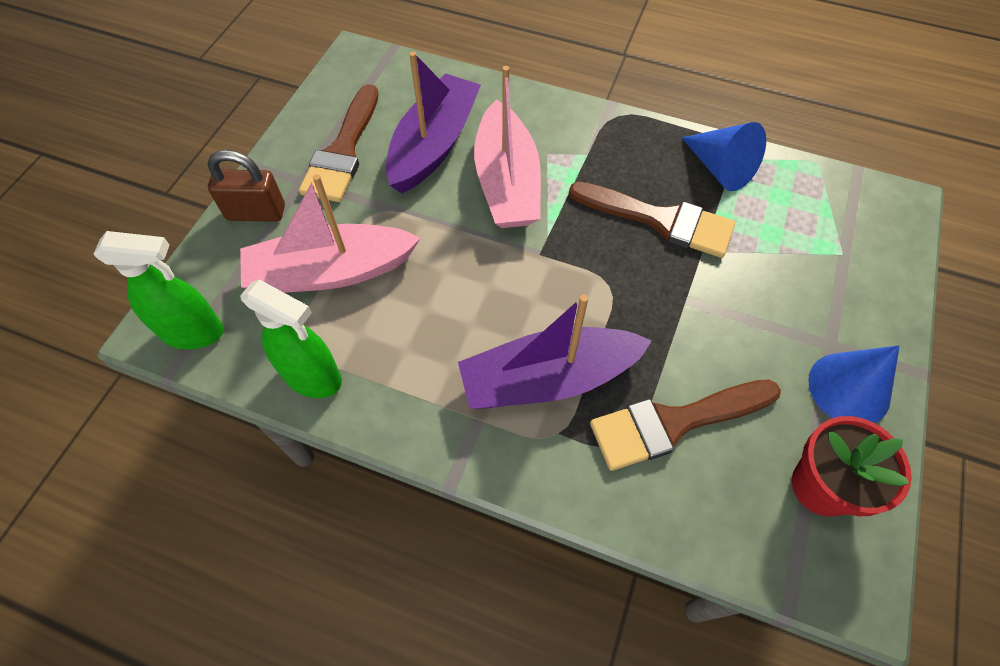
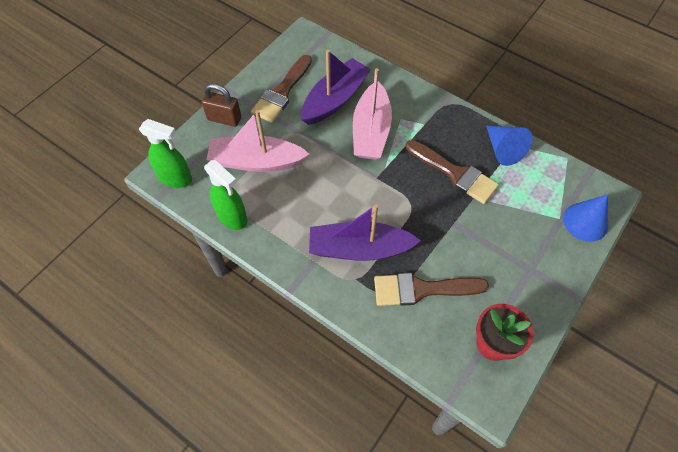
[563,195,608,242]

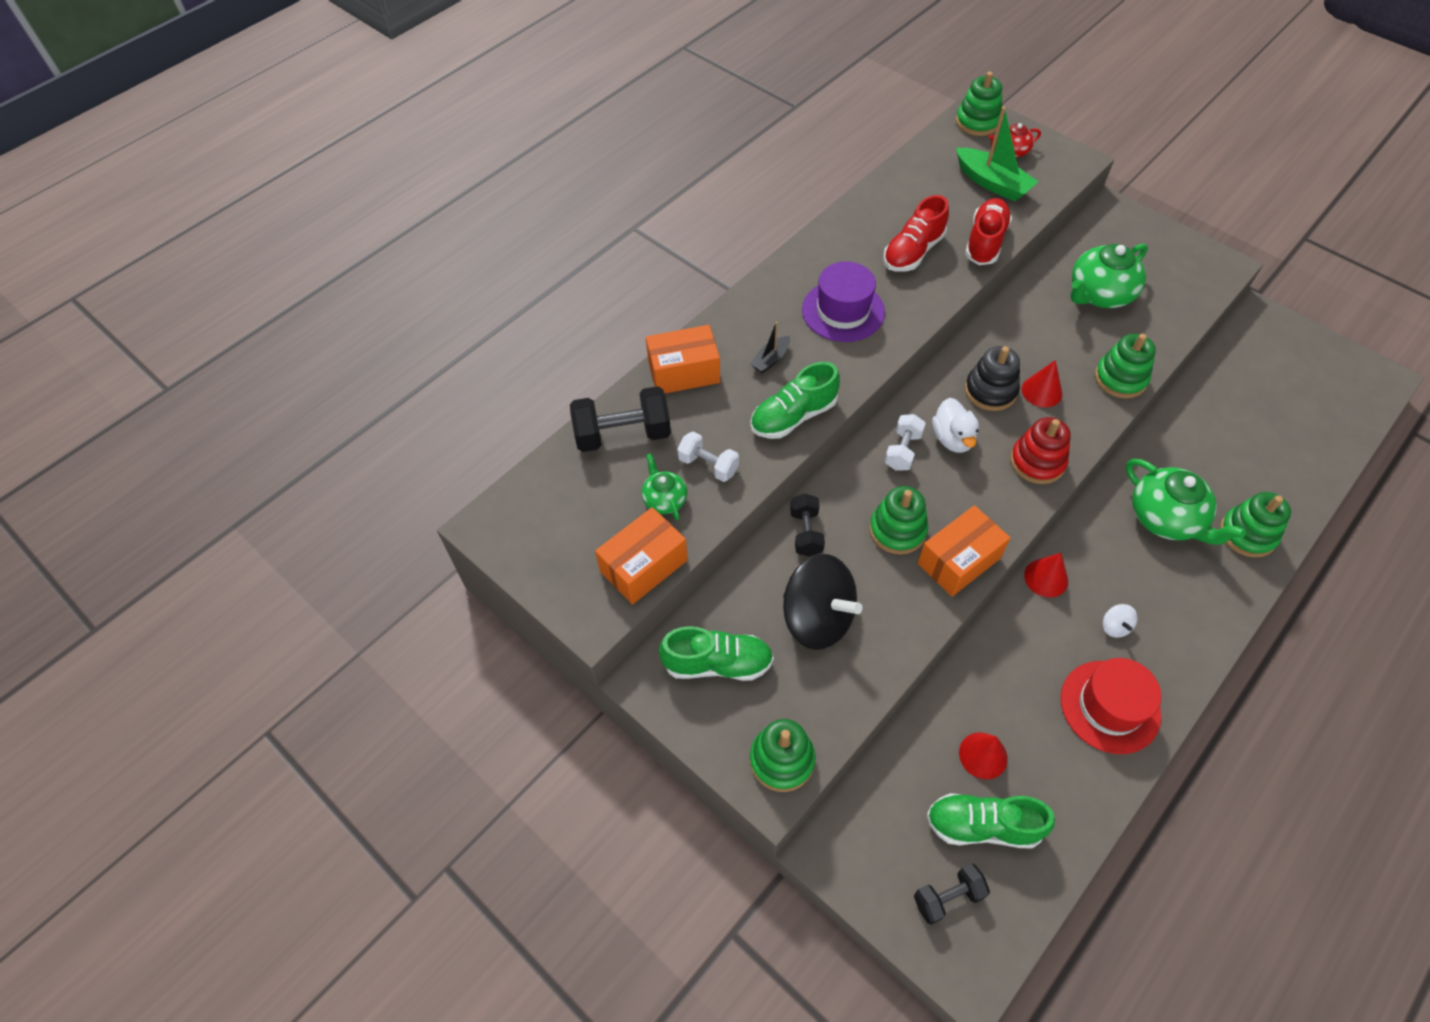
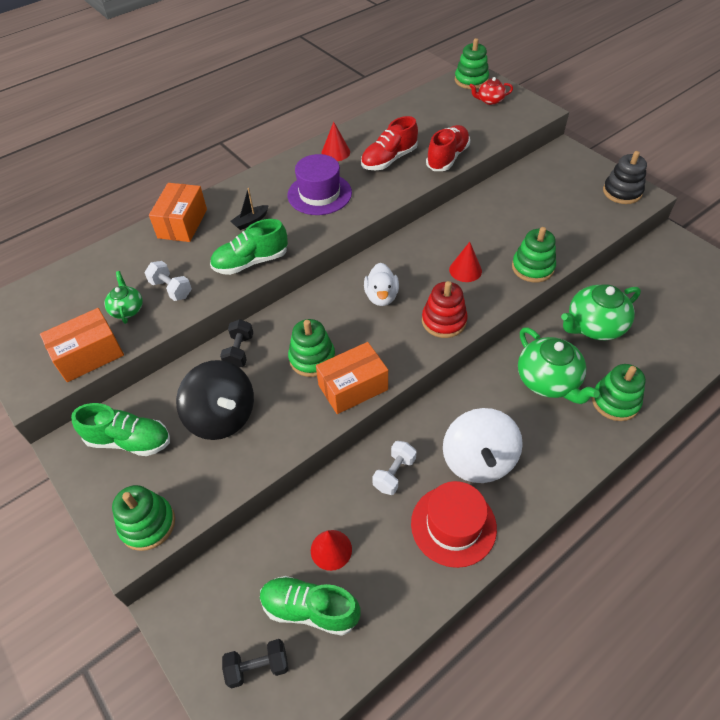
[956,106,1039,201] (first image)
[561,284,641,340]
[149,183,207,242]
[603,151,647,204]
[570,386,671,452] (first image)
[372,441,417,495]
[321,122,350,161]
[443,408,523,483]

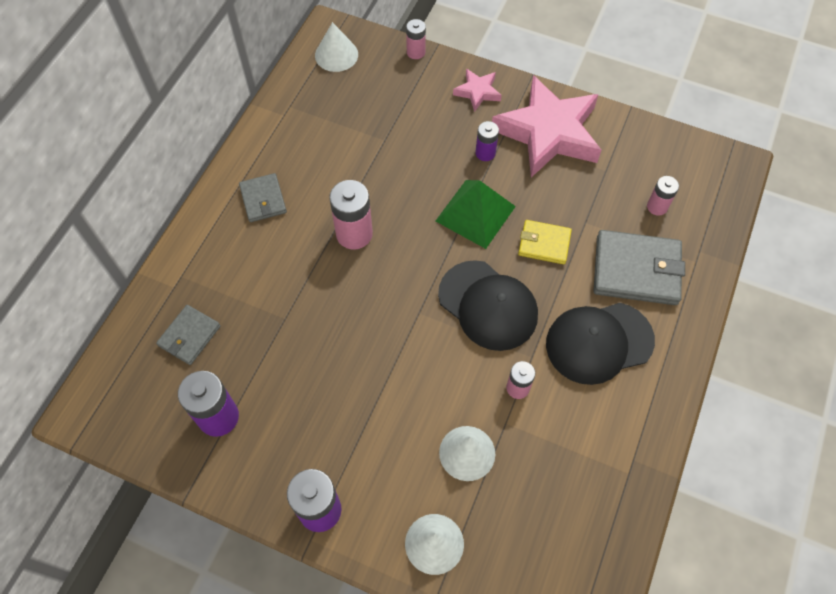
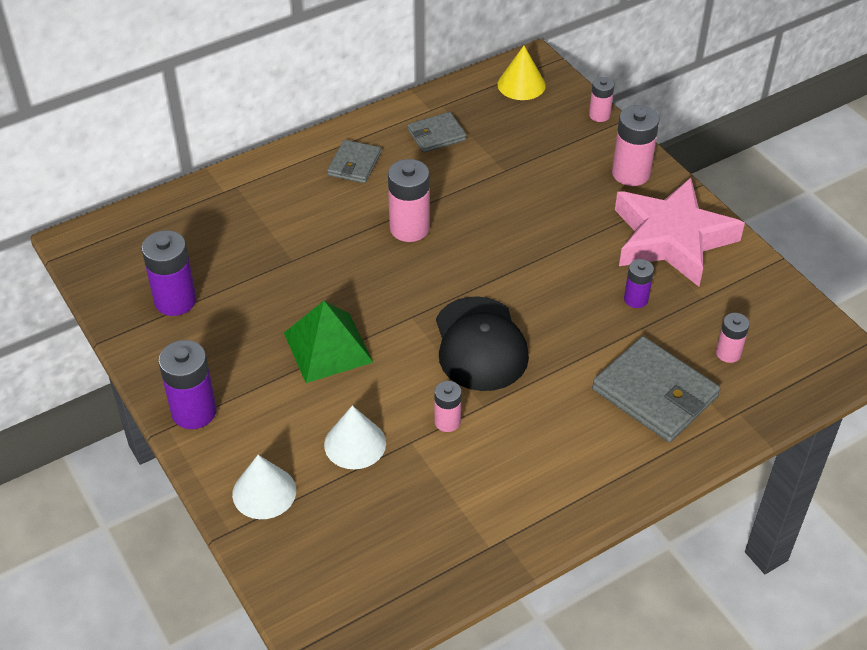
[497,46,546,100]
[612,105,659,186]
[624,259,654,308]
[284,301,373,383]
[518,220,572,264] (first image)
[546,303,655,385] (first image)
[407,112,467,153]

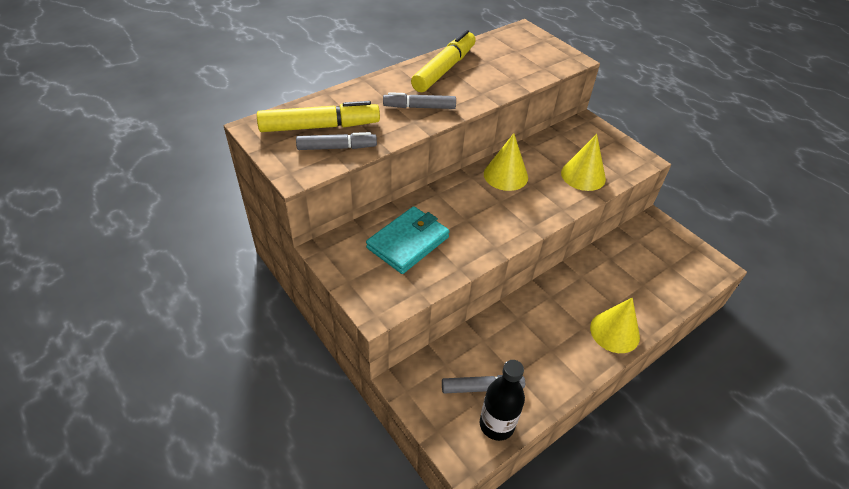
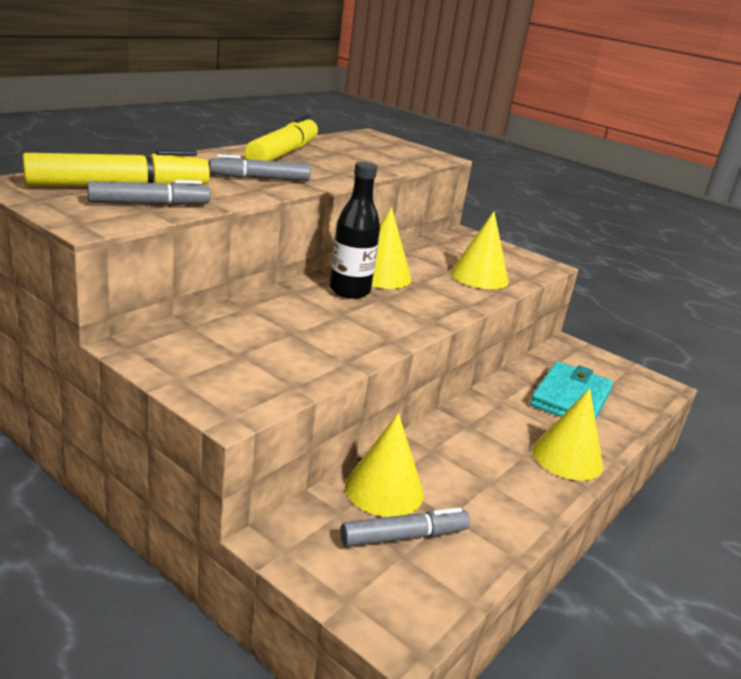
[530,362,613,421]
[330,161,380,299]
[345,413,424,517]

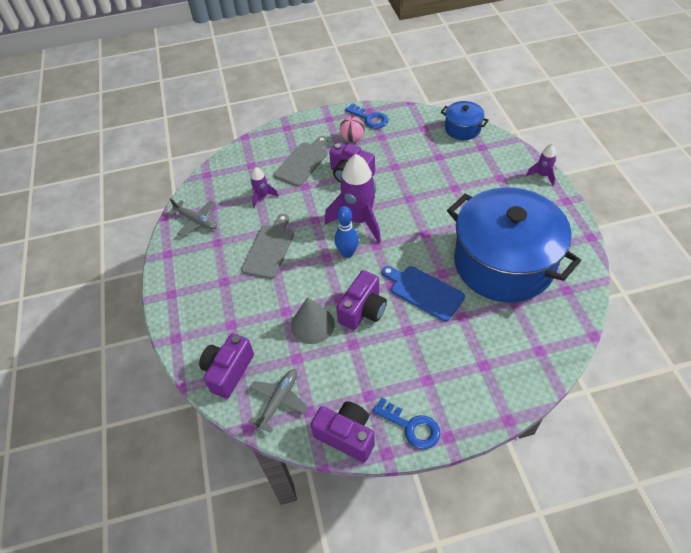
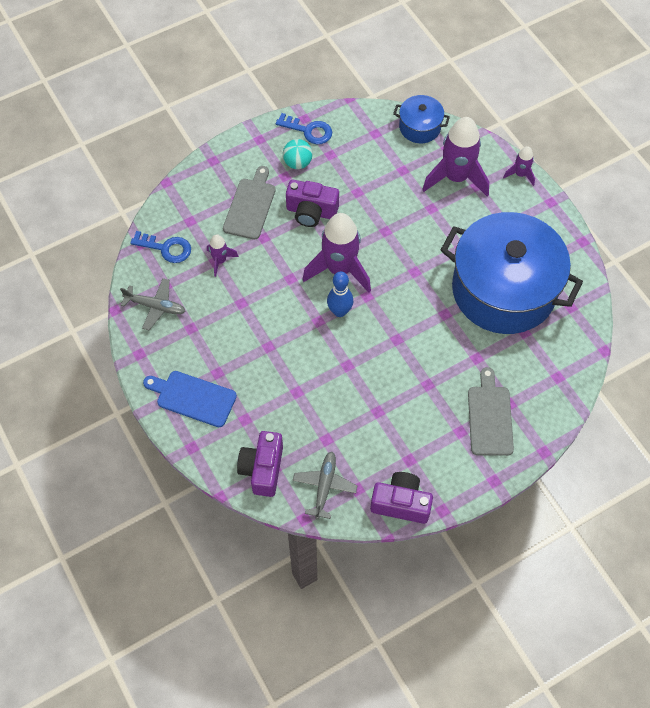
[283,139,312,169]
[468,367,514,456]
[143,371,237,427]
[336,270,387,330] (first image)
[291,297,335,344] (first image)
[130,231,191,263]
[422,117,489,196]

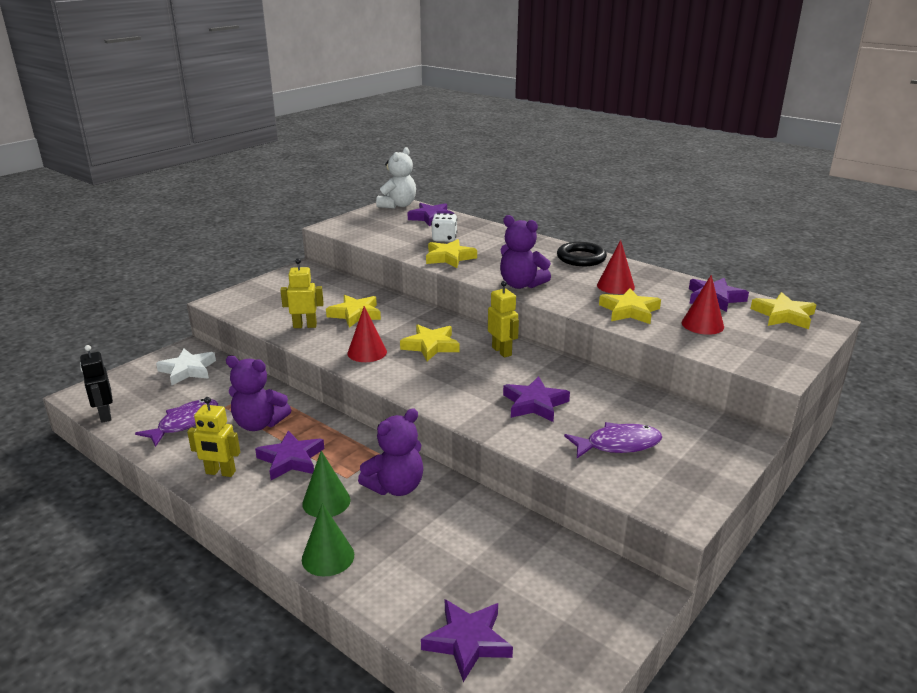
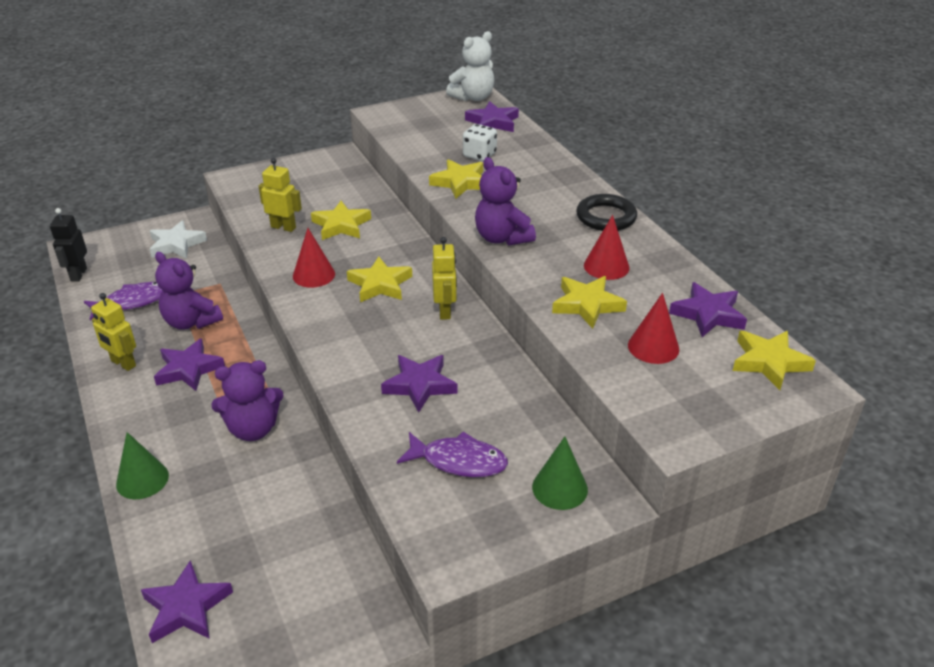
[532,436,588,510]

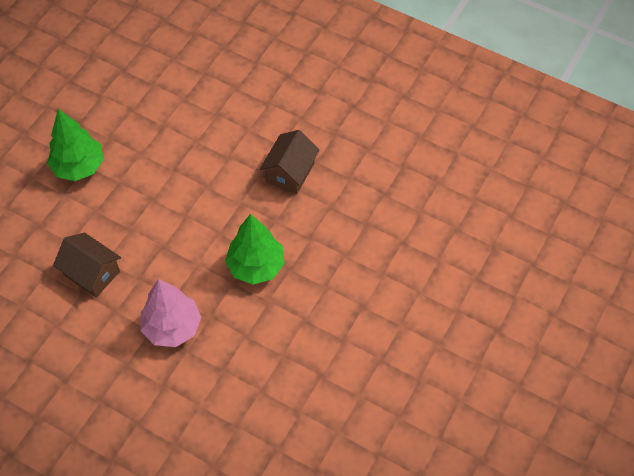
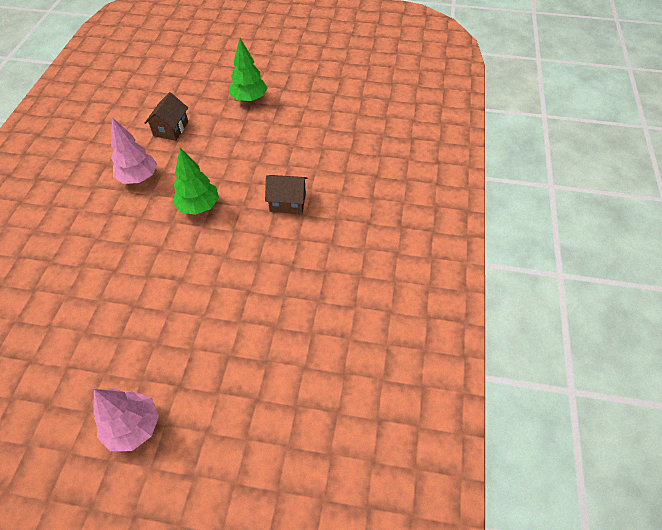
[93,388,159,451]

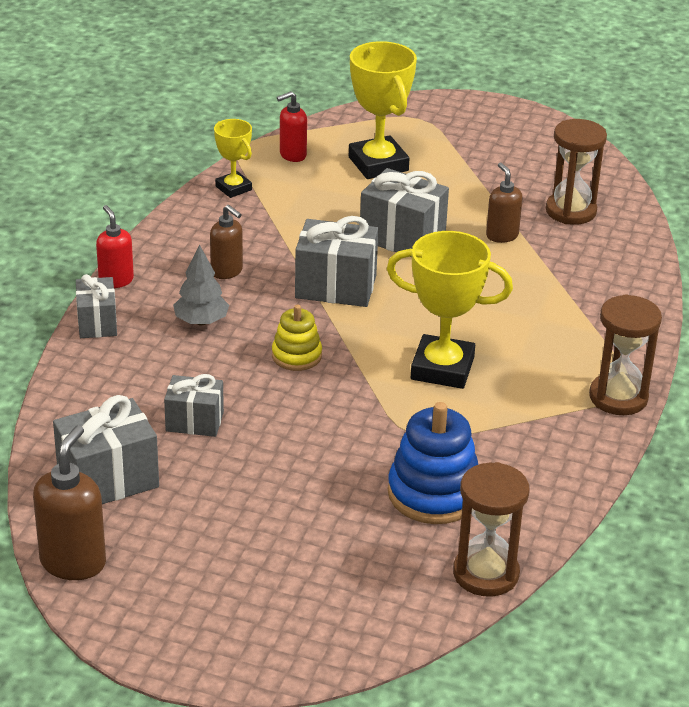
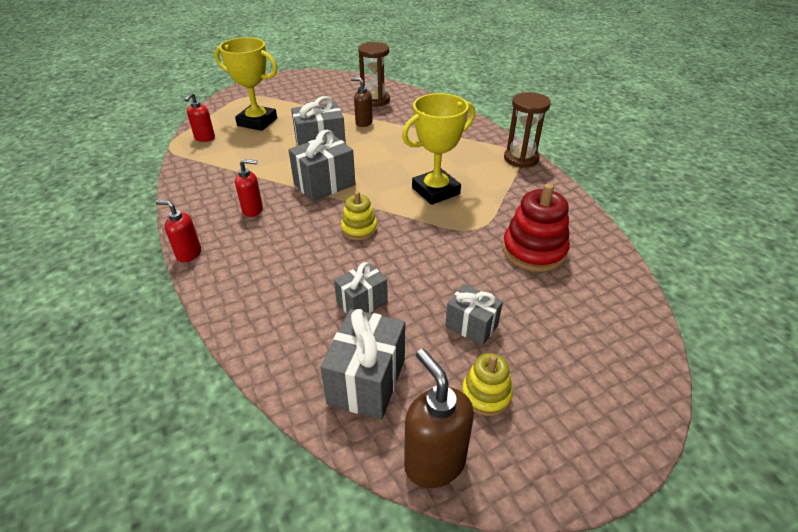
[214,119,252,198] (first image)
[235,159,263,217]
[173,244,229,325] (first image)
[445,284,503,346]
[502,183,570,272]
[453,462,530,597] (first image)
[462,353,513,416]

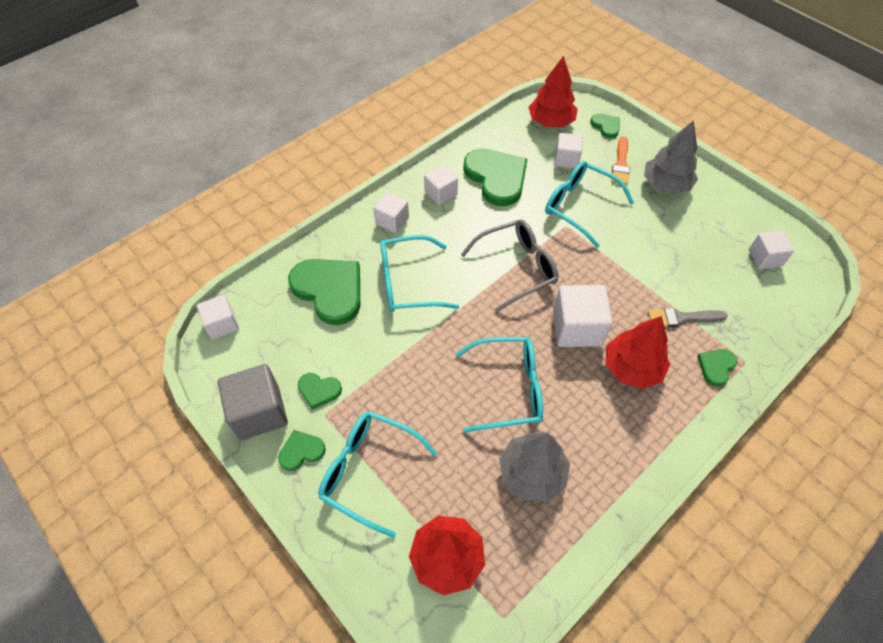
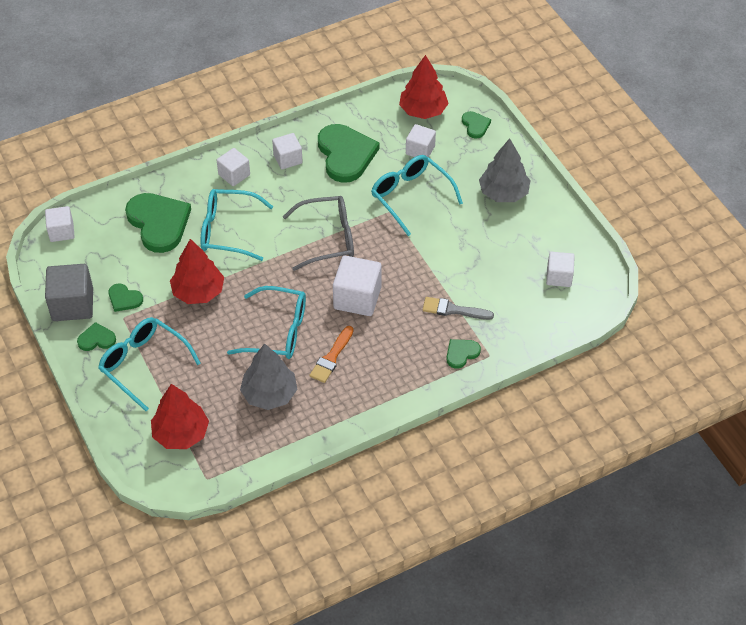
[309,326,354,383]
[170,239,224,304]

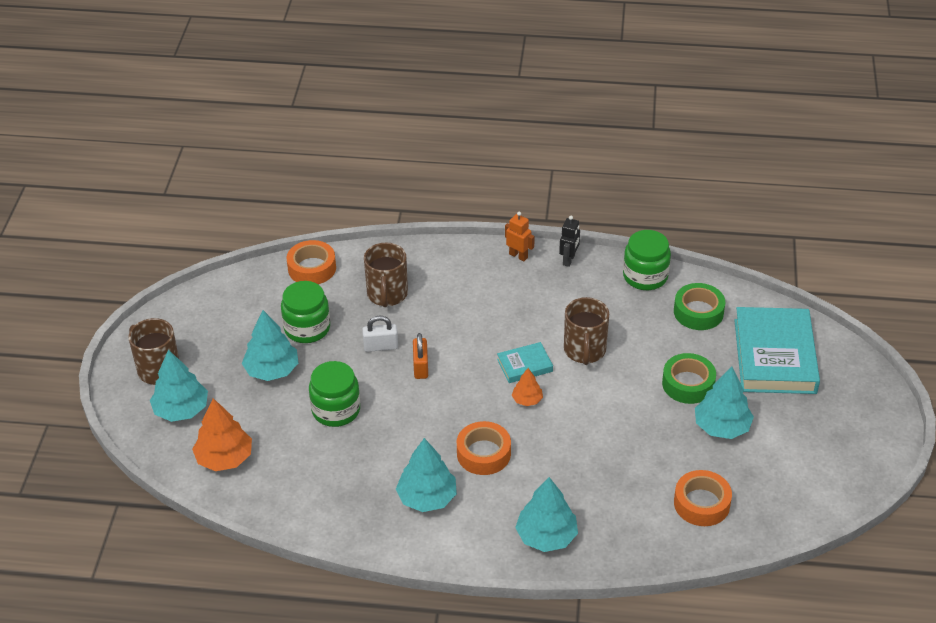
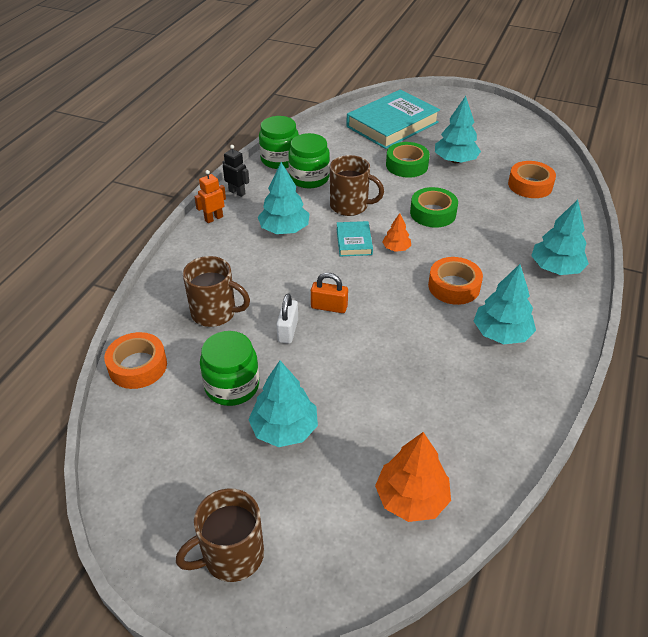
[410,187,458,228]
[346,90,440,149]
[258,162,310,234]
[288,133,330,188]

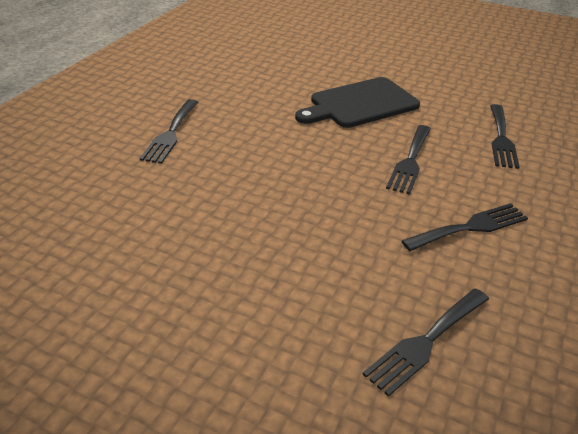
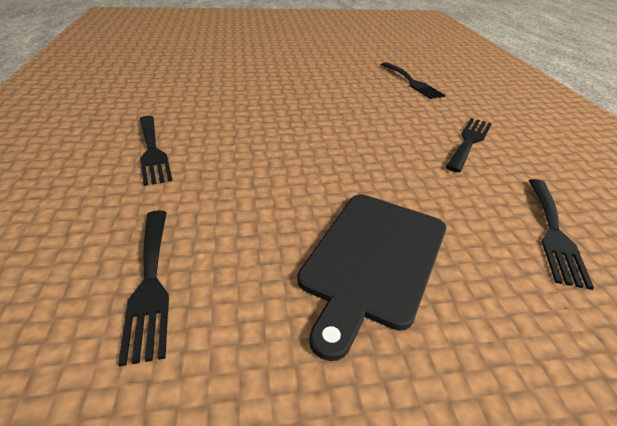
[297,194,446,361]
[118,210,169,367]

